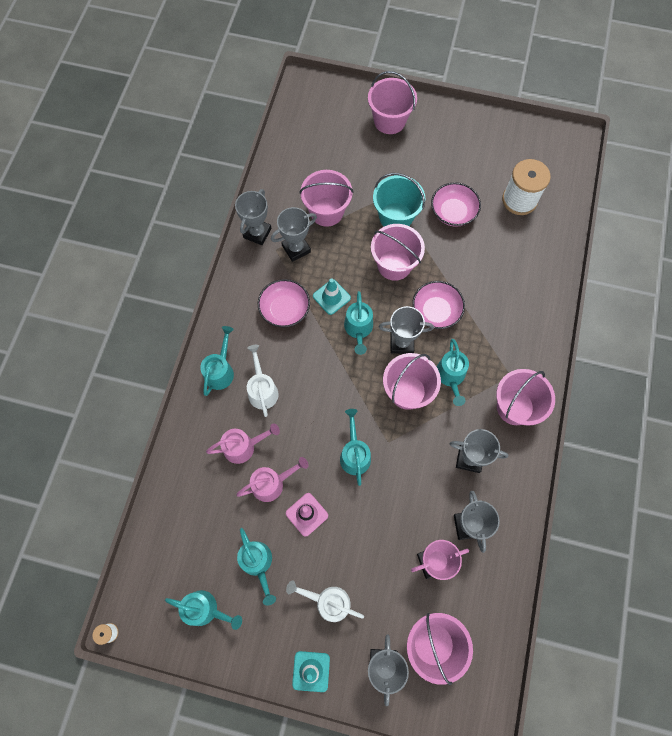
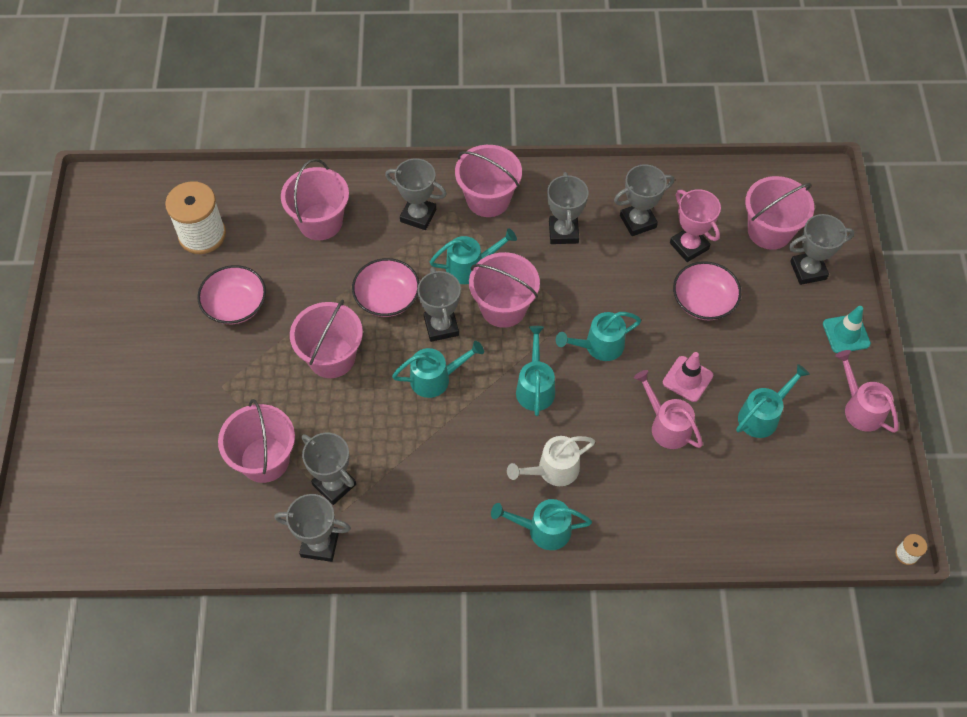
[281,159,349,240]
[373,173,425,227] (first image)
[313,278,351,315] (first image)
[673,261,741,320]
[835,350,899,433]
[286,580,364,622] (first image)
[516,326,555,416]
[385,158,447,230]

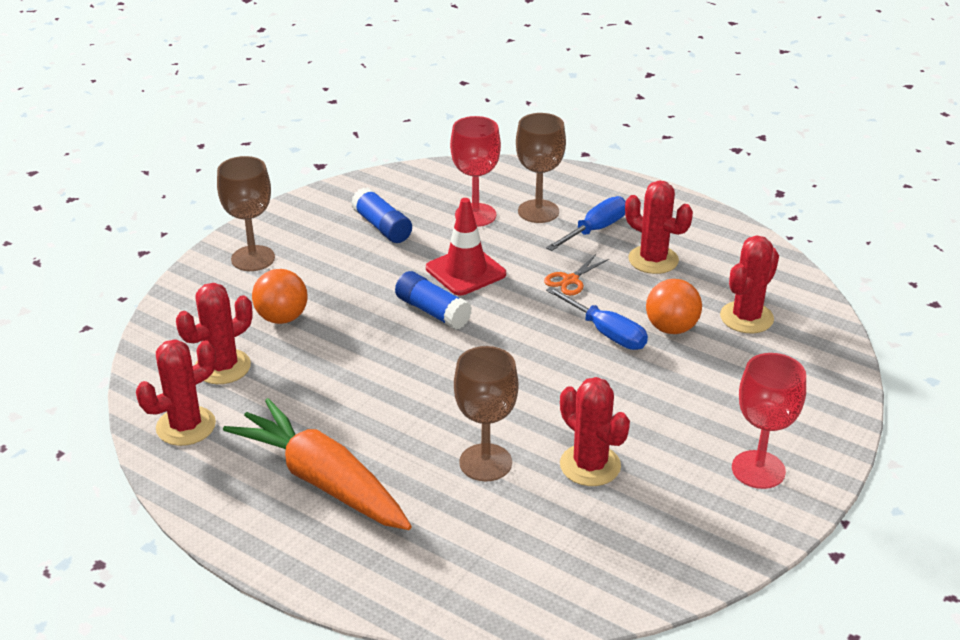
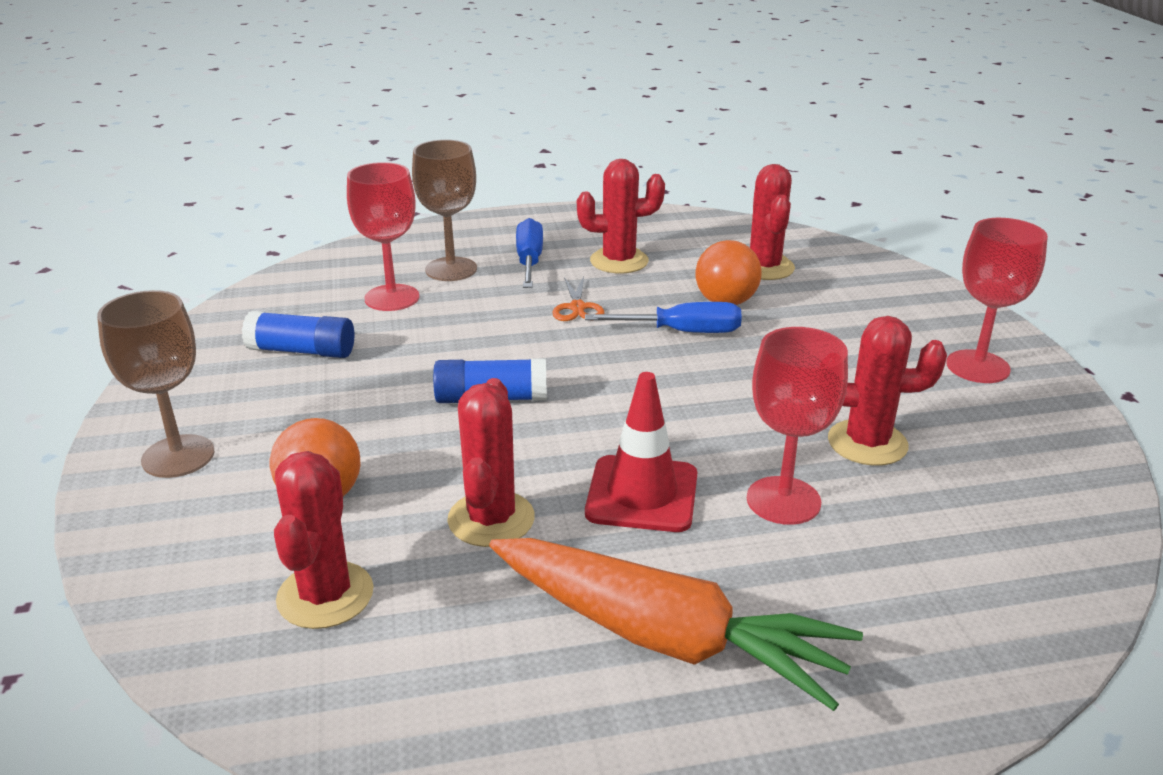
[585,372,697,532]
[447,378,535,547]
[747,327,848,525]
[489,538,863,711]

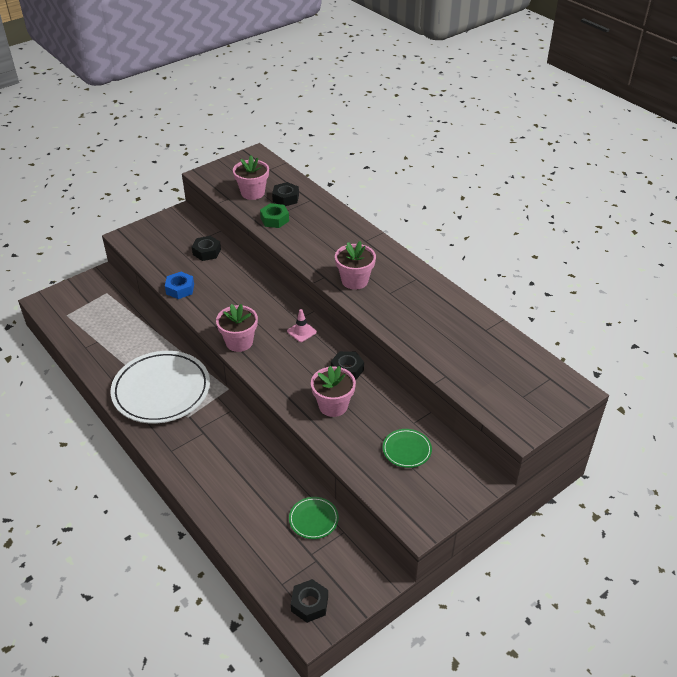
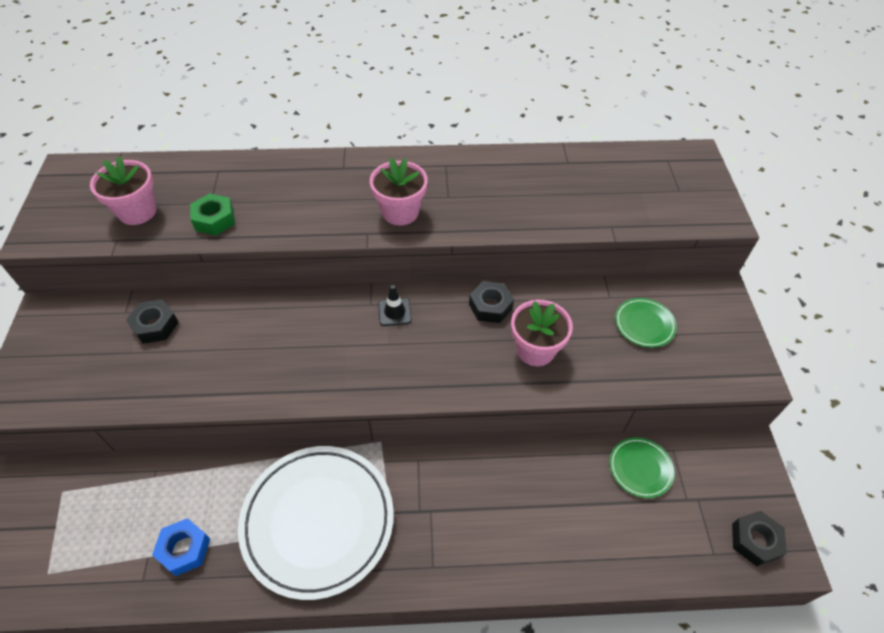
[272,182,299,206] (first image)
[152,518,210,576]
[216,304,258,352] (first image)
[378,285,412,326]

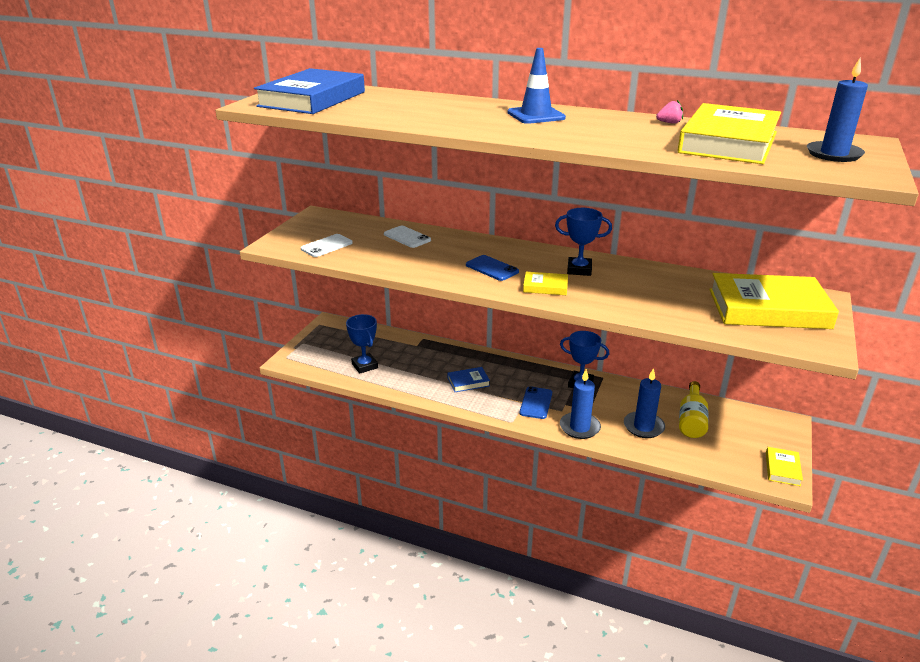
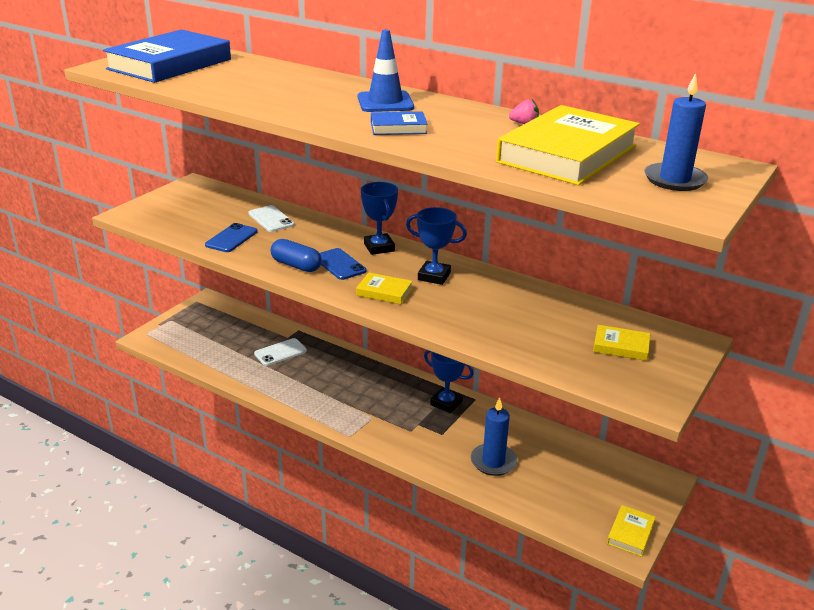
[254,338,307,366]
[593,325,650,361]
[361,182,398,255]
[371,111,428,135]
[560,369,601,439] (first image)
[679,381,709,438] (first image)
[205,223,258,252]
[271,239,322,272]

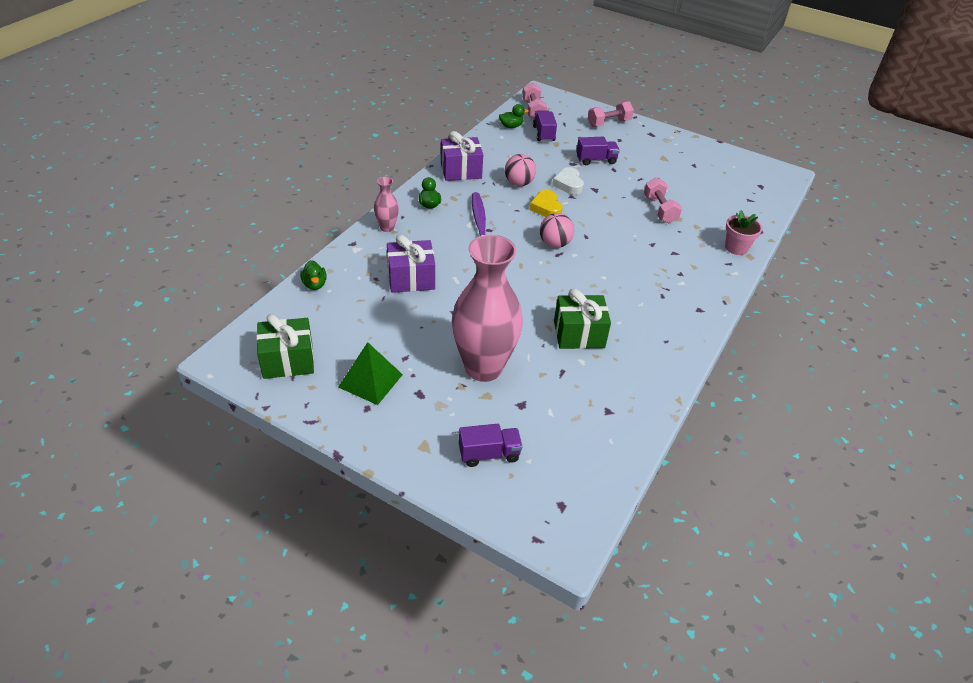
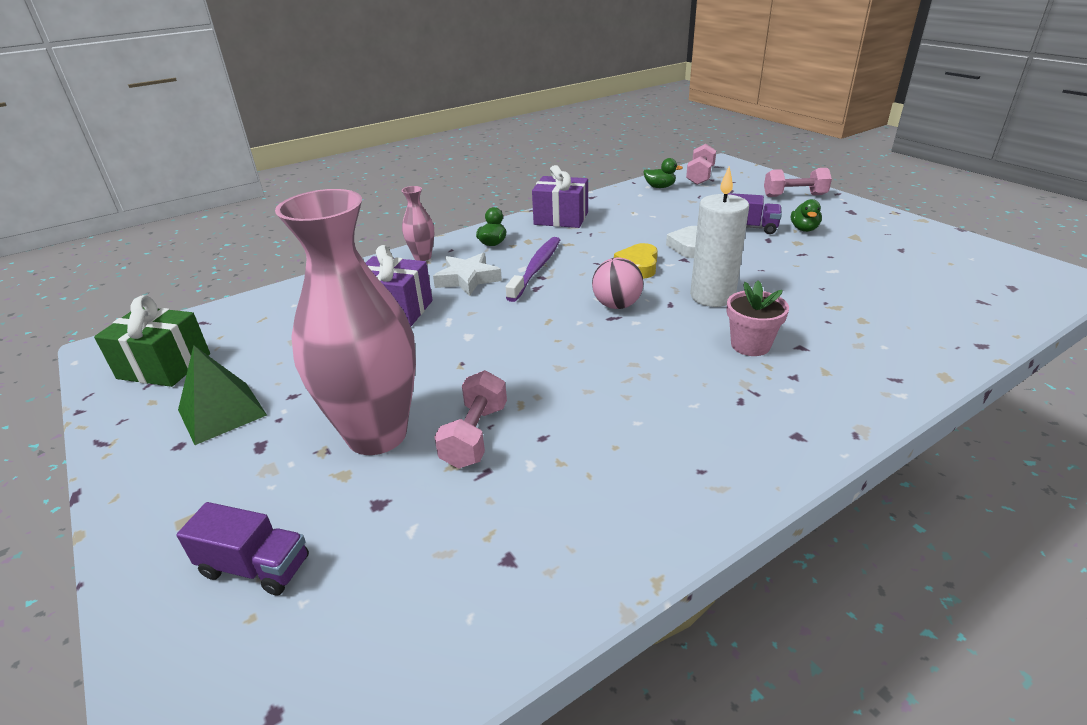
[533,110,557,142] (first image)
[505,154,536,186] (first image)
[434,370,507,469]
[727,280,789,356]
[791,199,822,232]
[554,288,611,349] (first image)
[690,166,749,307]
[433,253,502,296]

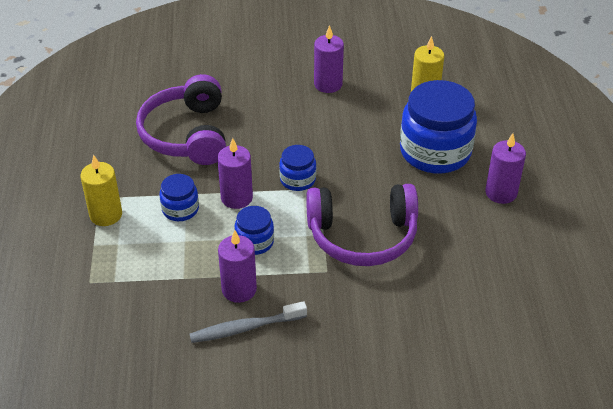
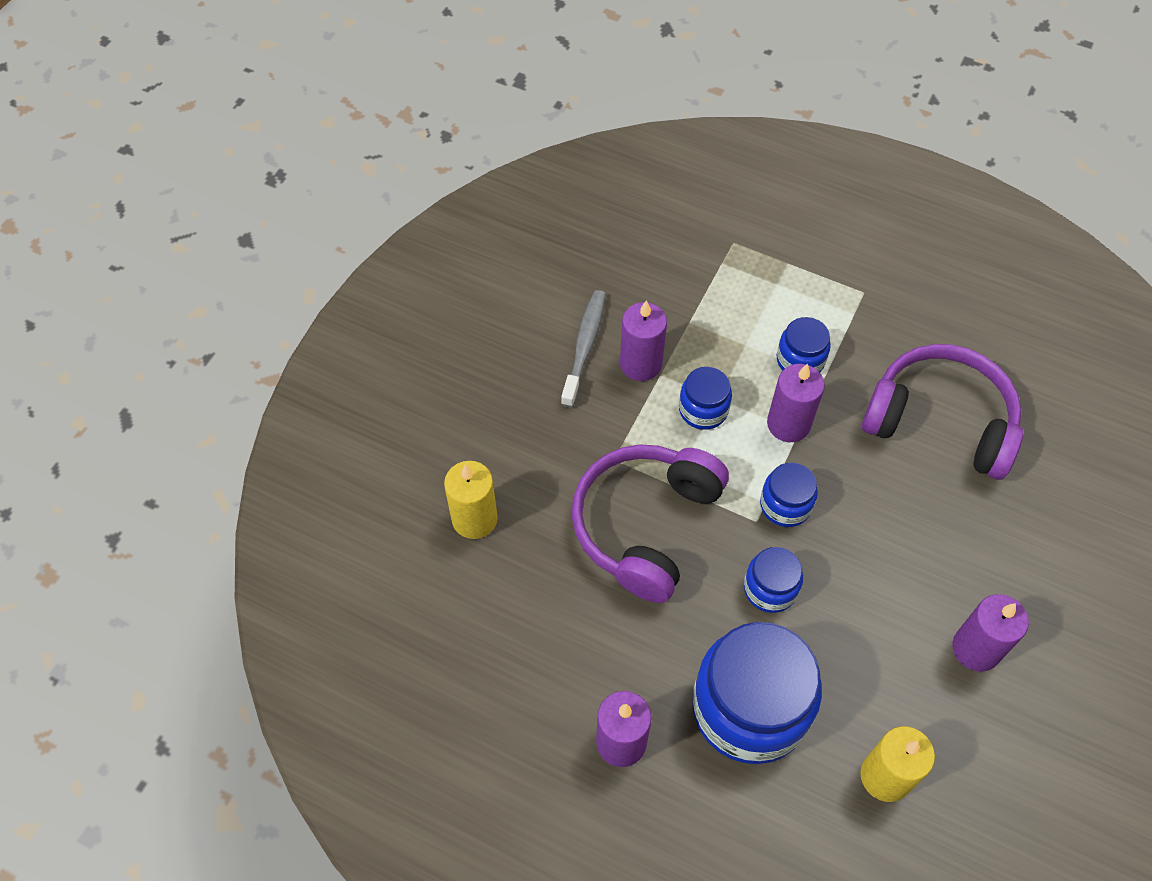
[444,461,498,539]
[744,547,803,613]

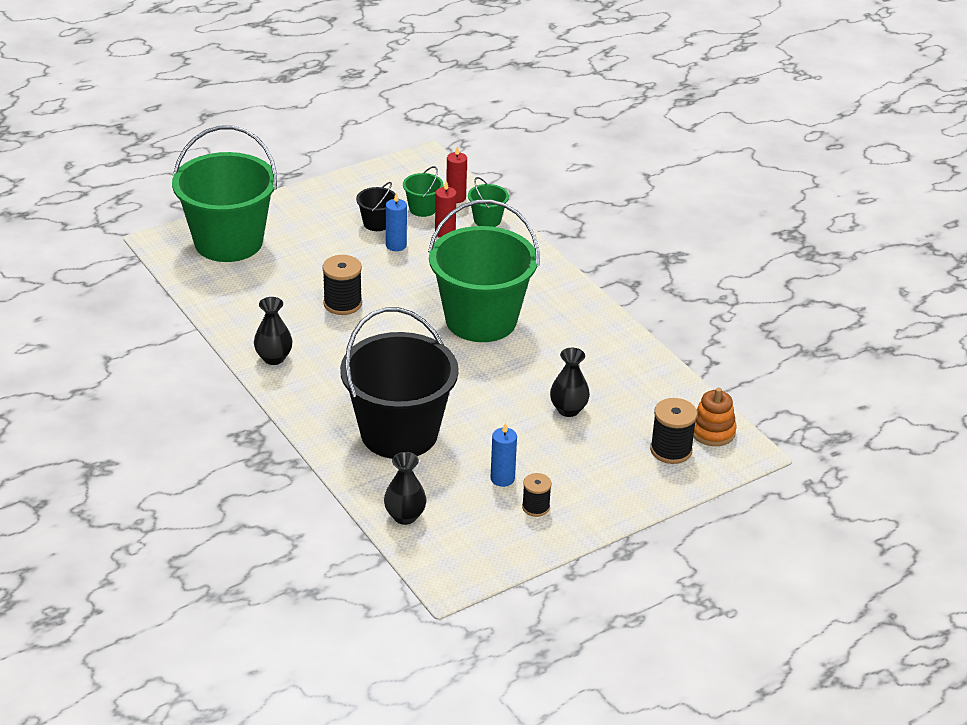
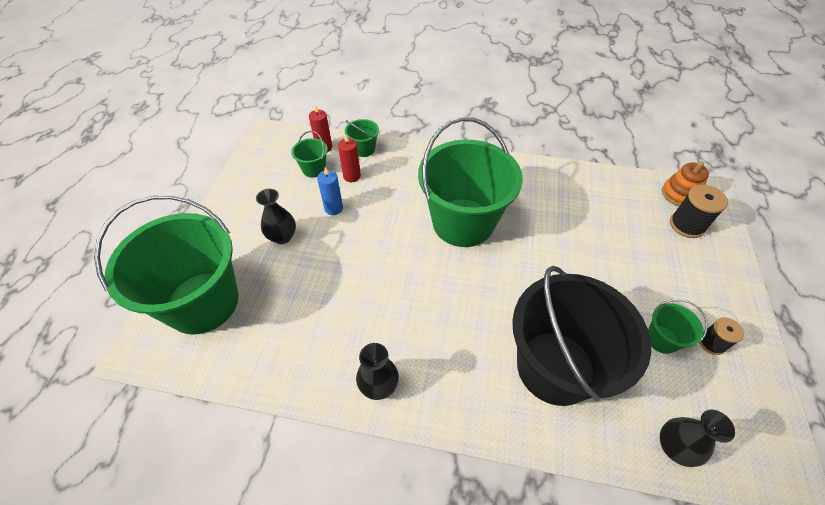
[356,182,396,231] (first image)
[322,255,362,315] (first image)
[256,189,296,244]
[648,299,708,354]

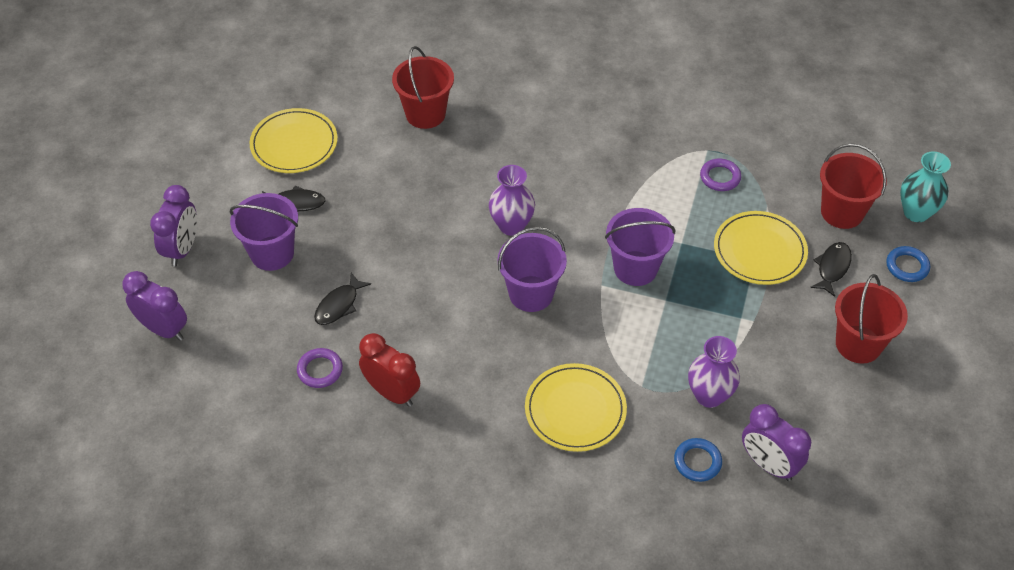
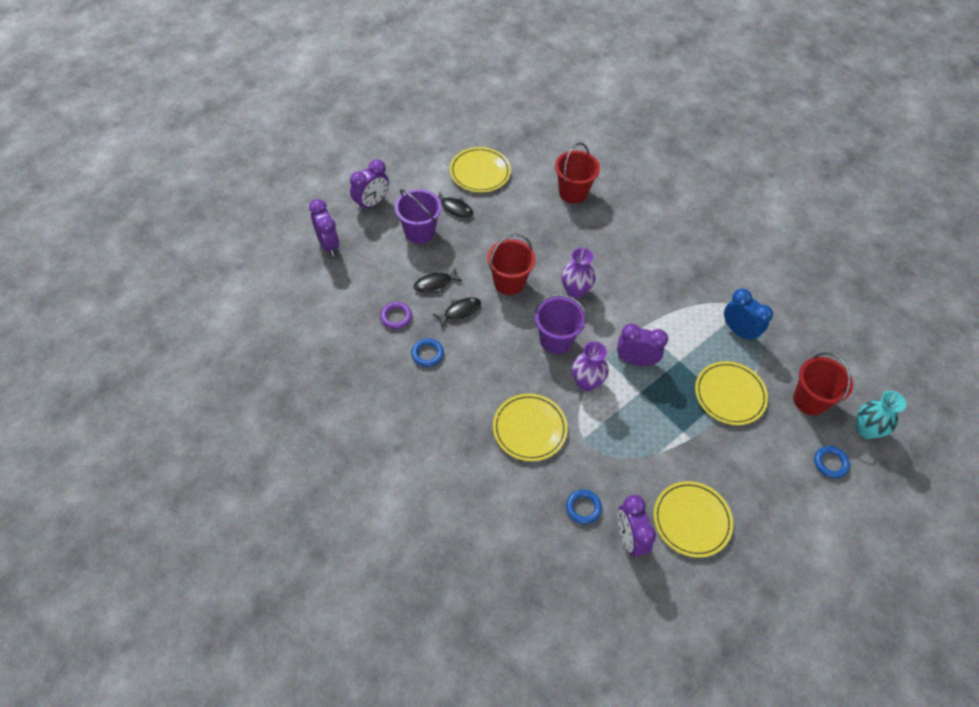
[724,289,773,342]
[617,324,668,366]
[433,297,481,327]
[487,234,536,295]
[411,338,444,367]
[572,341,609,391]
[654,481,733,558]

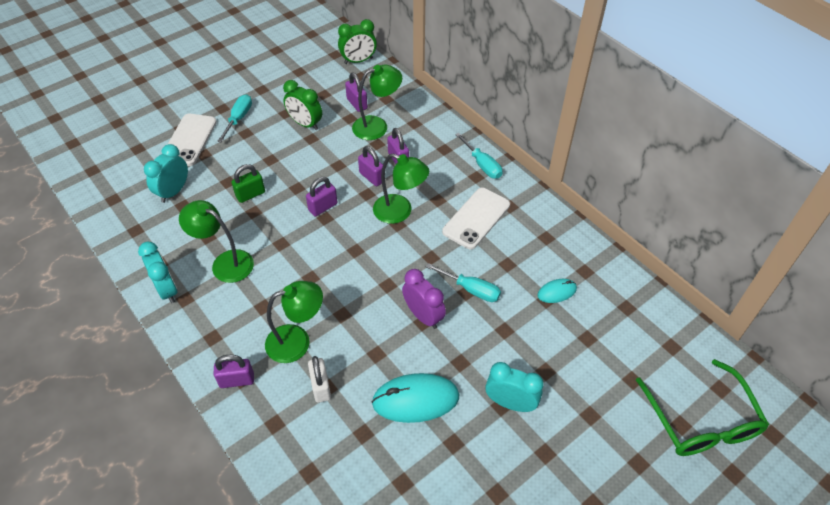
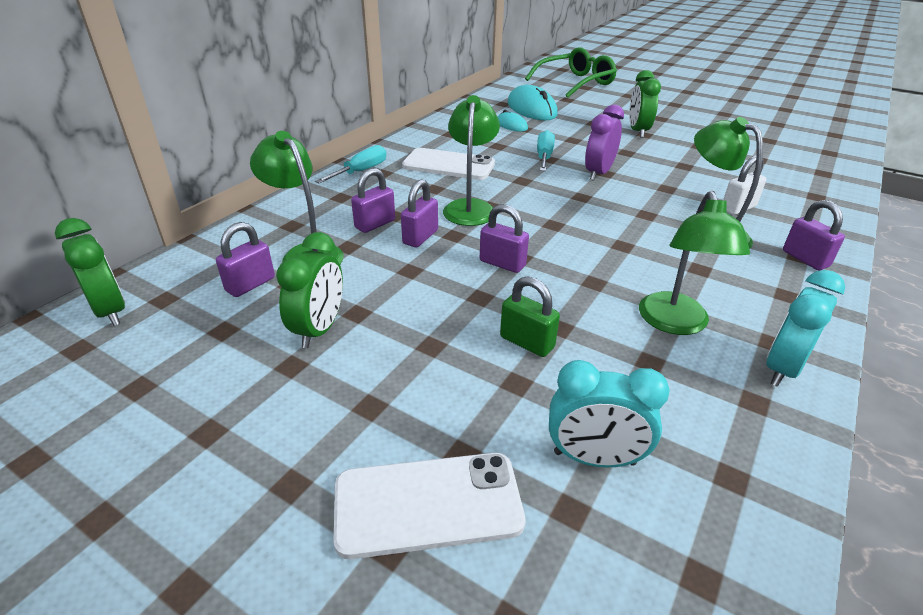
[217,94,252,142] (first image)
[629,70,661,138]
[507,85,558,120]

